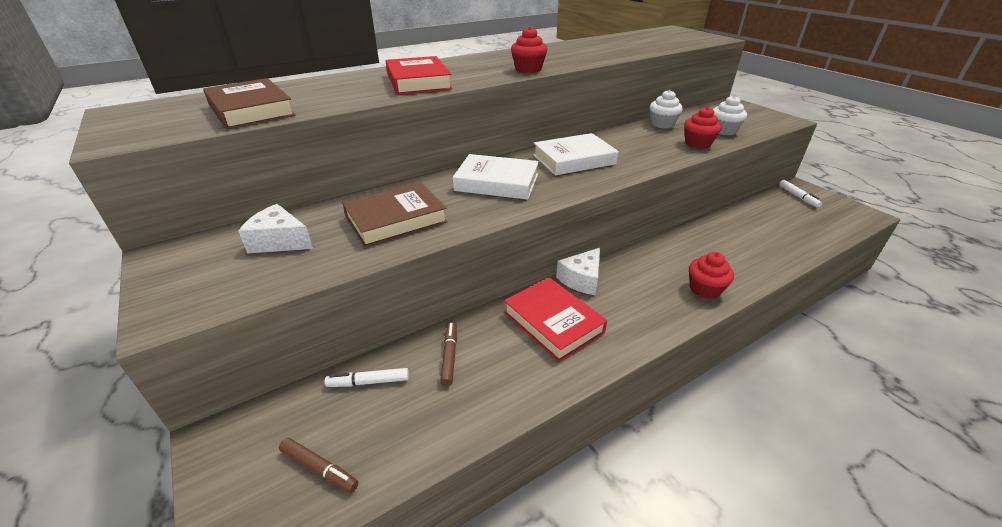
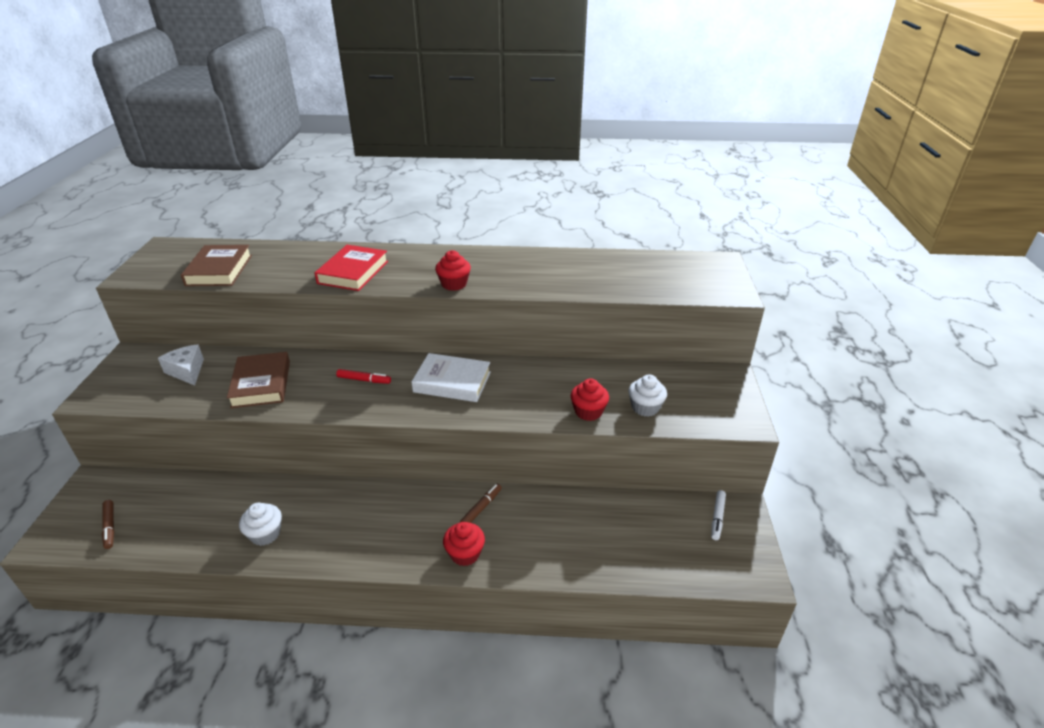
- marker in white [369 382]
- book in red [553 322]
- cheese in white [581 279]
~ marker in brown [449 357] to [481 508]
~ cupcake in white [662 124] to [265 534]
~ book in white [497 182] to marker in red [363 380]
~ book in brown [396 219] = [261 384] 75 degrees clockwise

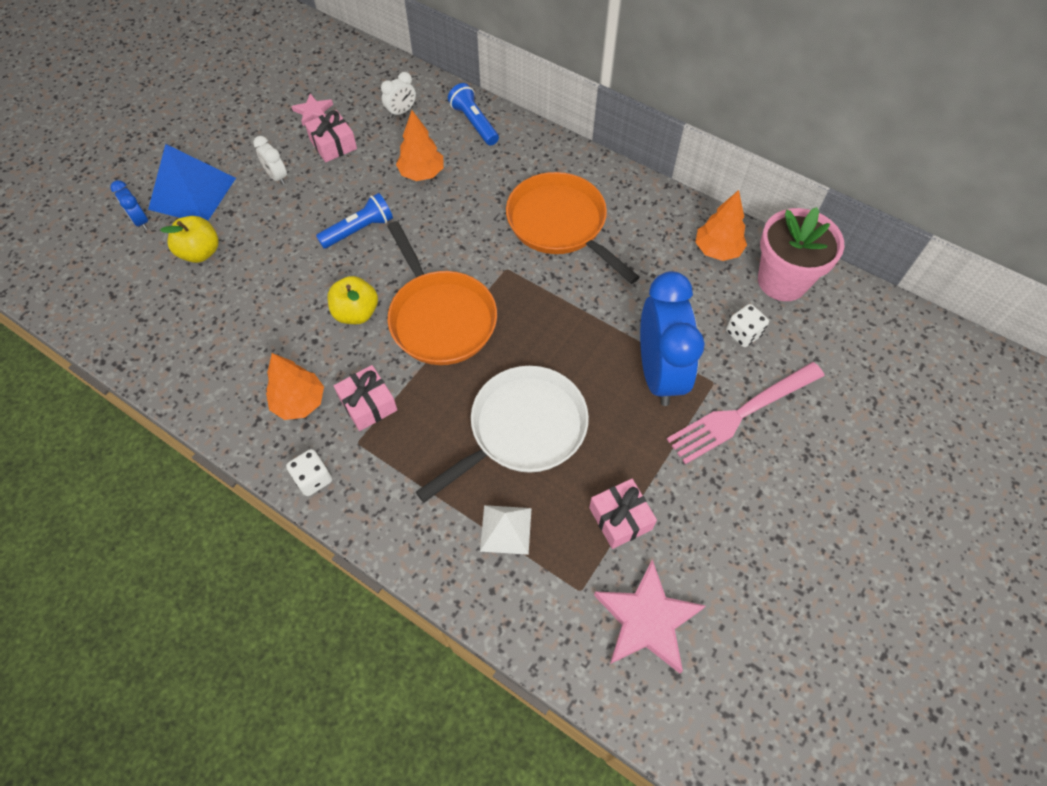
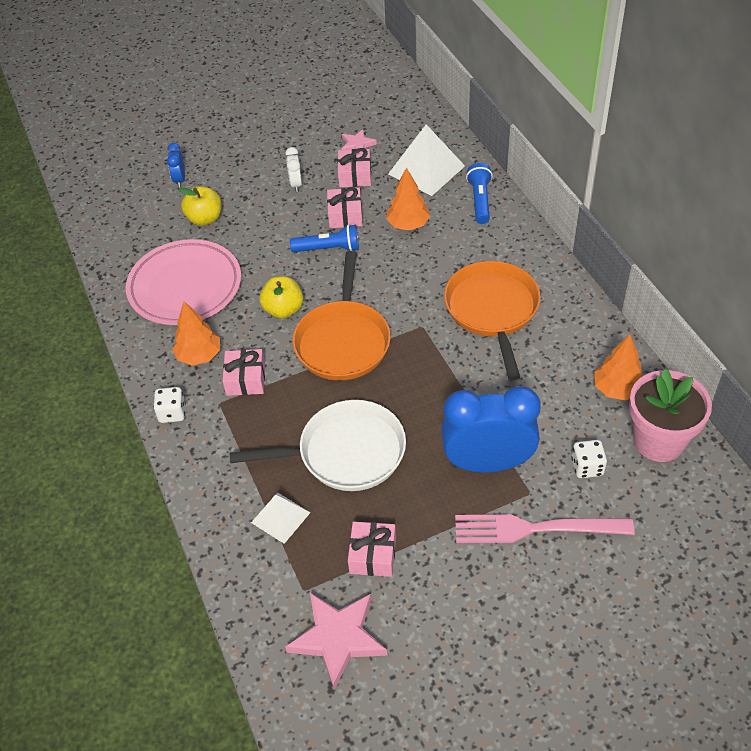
- pyramid in blue [192 193]
+ plate in pink [185 287]
+ gift in pink [345 215]
~ clock in white [401 112] to pyramid in white [426 170]
~ clock in blue [659 373] = [488 463] 120 degrees counterclockwise

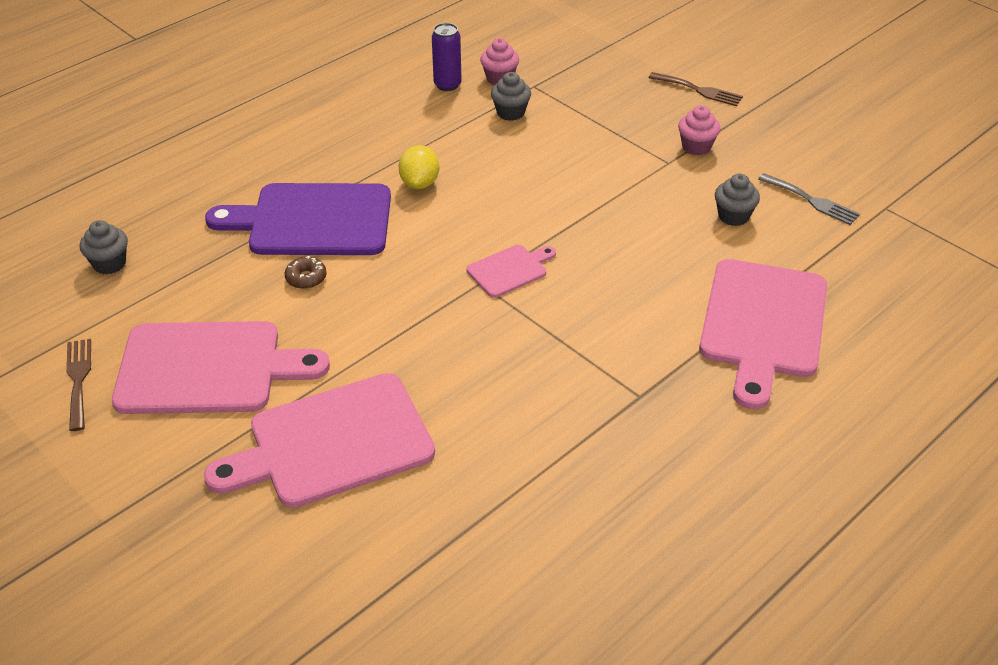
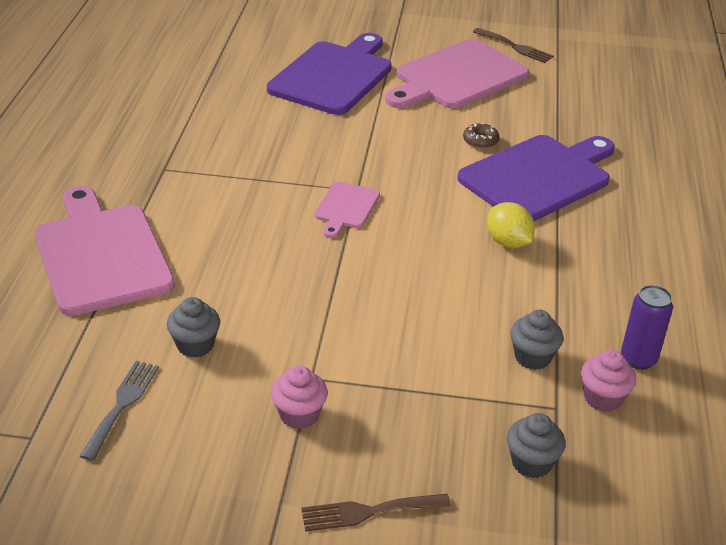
~ cupcake in grey [109 264] to [531 463]
~ cutting board in pink [332 443] to cutting board in purple [333 76]
~ fork in grey [812 201] = [122 405] 105 degrees clockwise

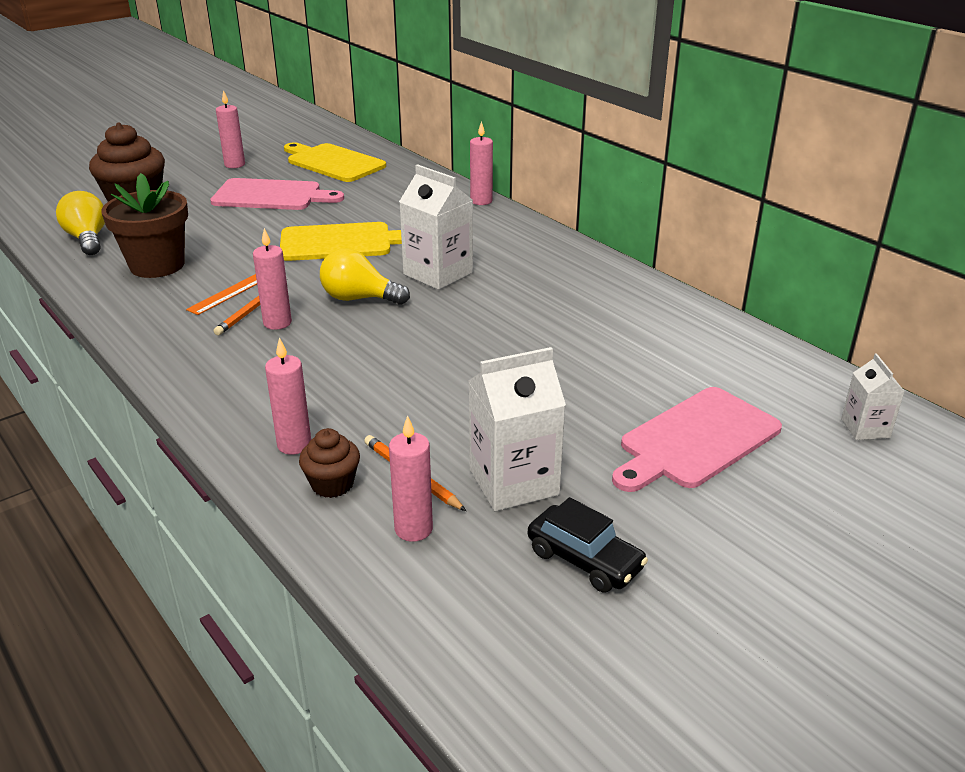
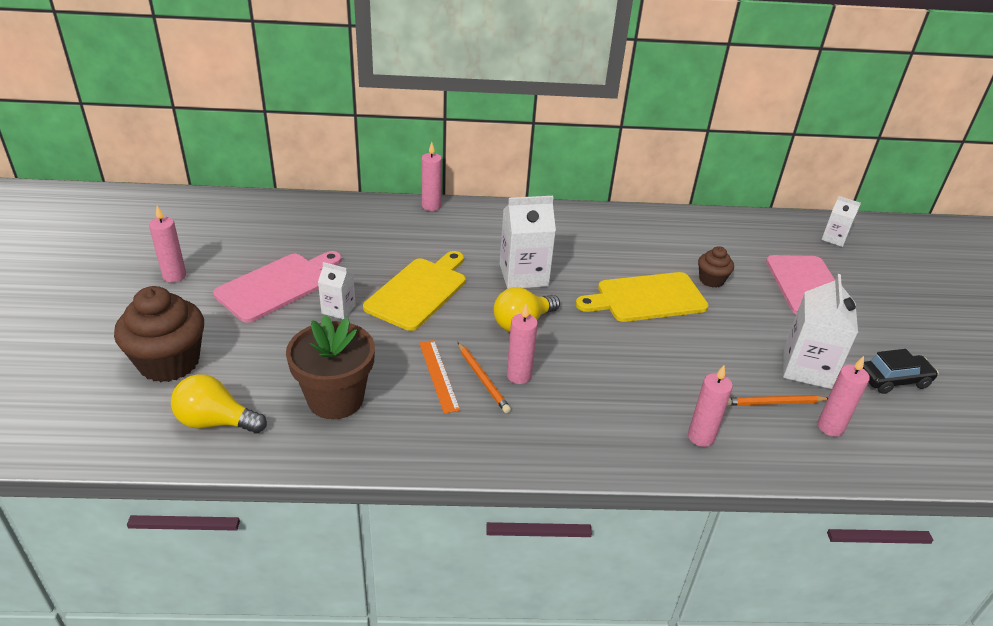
+ carton in white [338 309]
~ cutting board in yellow [333 162] to [646 298]
~ cupcake in brown [332 484] to [711 280]

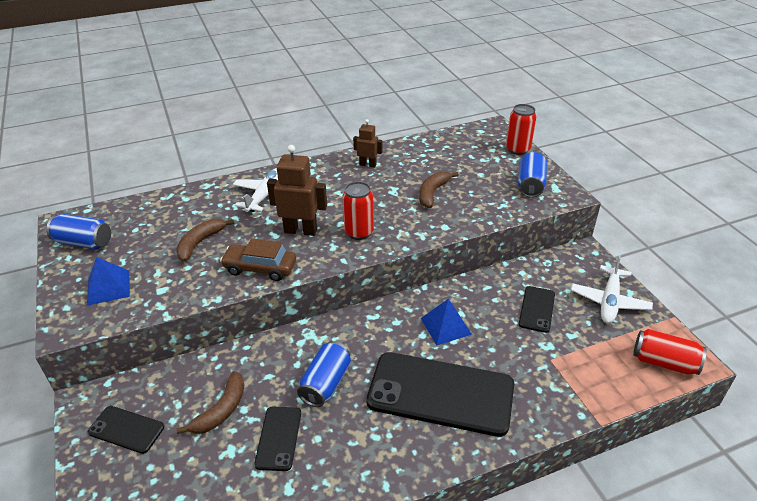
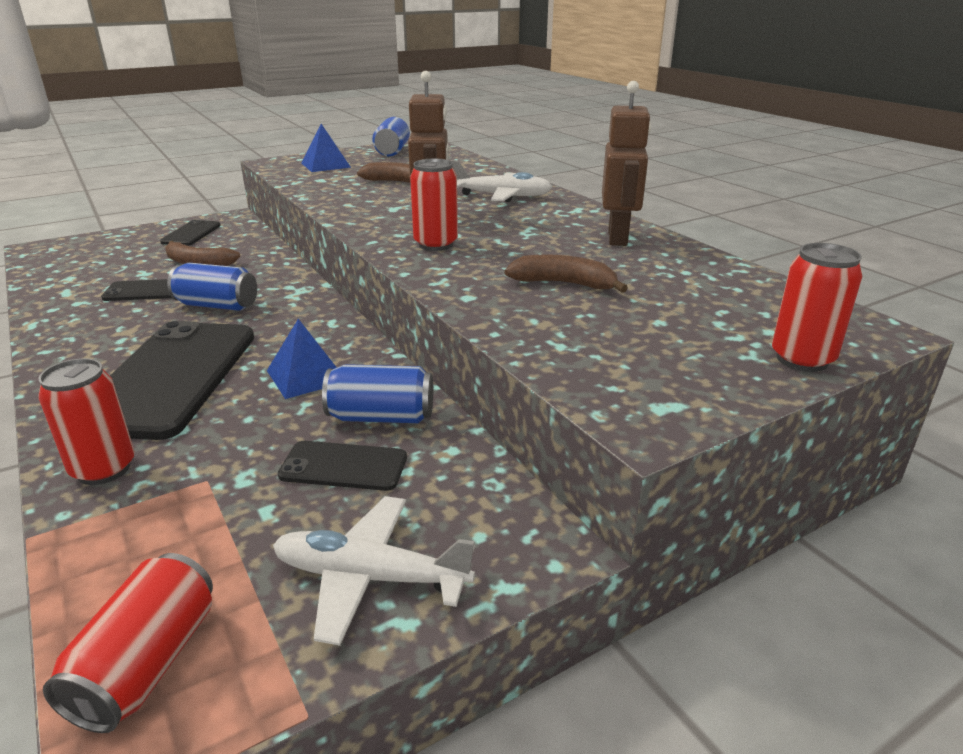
- car in brown [260 268]
+ can in red [104 469]
~ can in blue [530 185] to [381 417]
~ robot in brown [368 164] = [618 238] x1.70

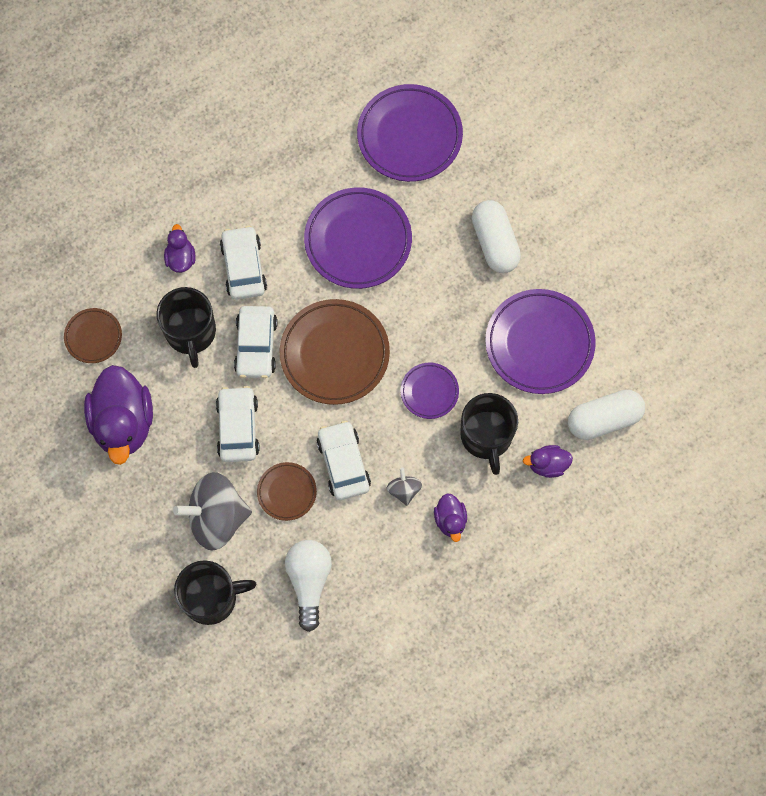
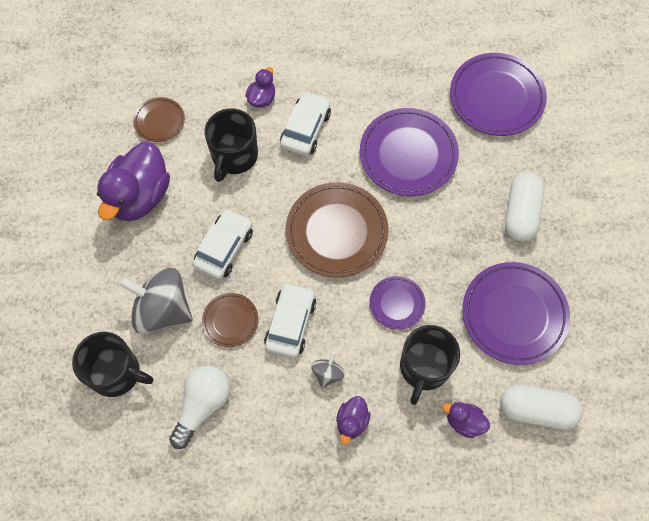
- car in white [256 346]

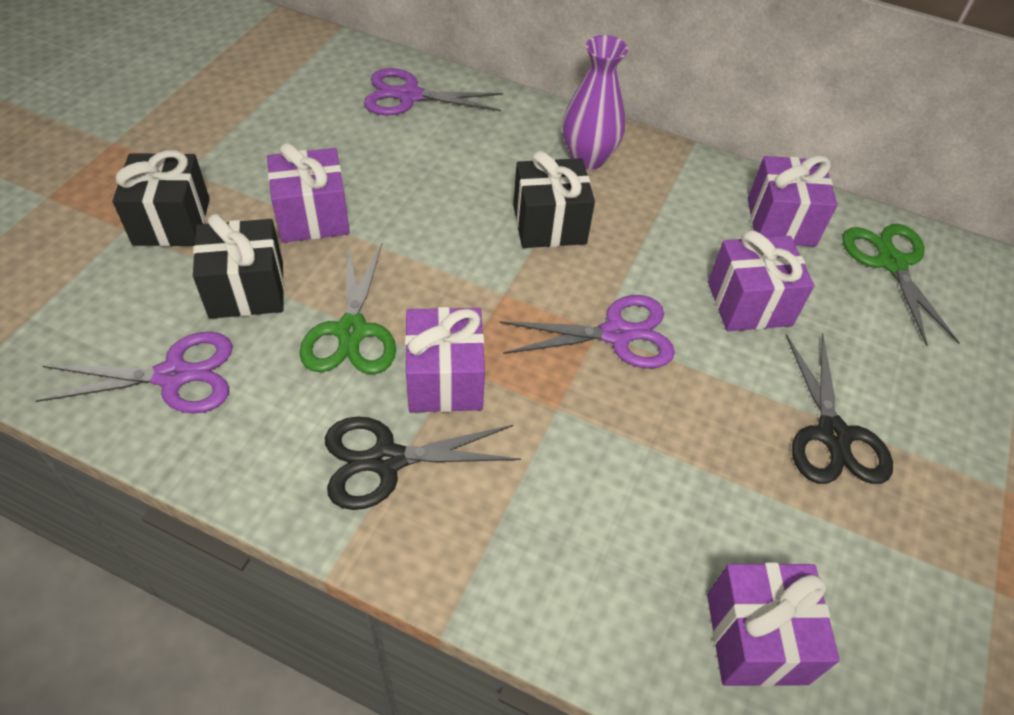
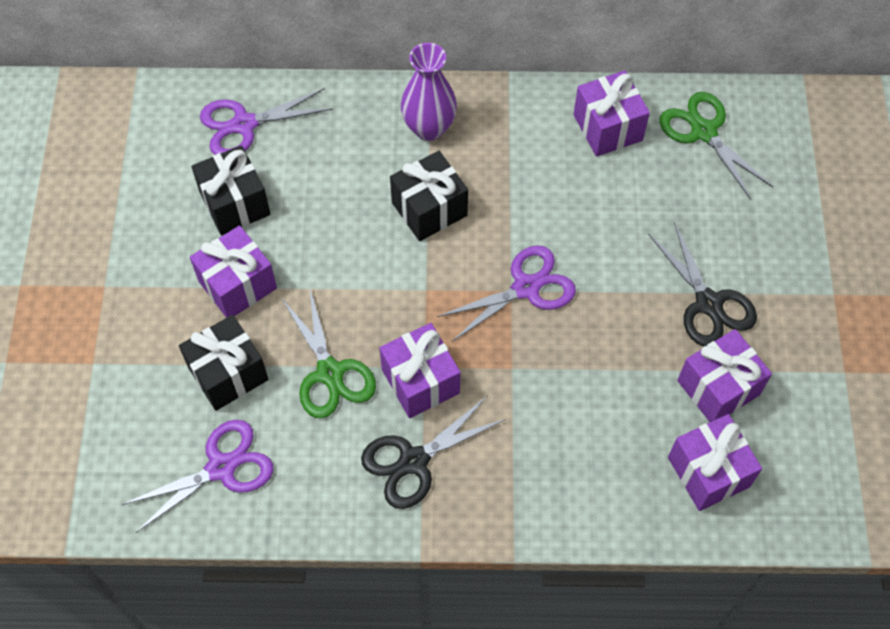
~ gift in black [171 222] to [235 203]
~ gift in purple [749 303] to [718 388]

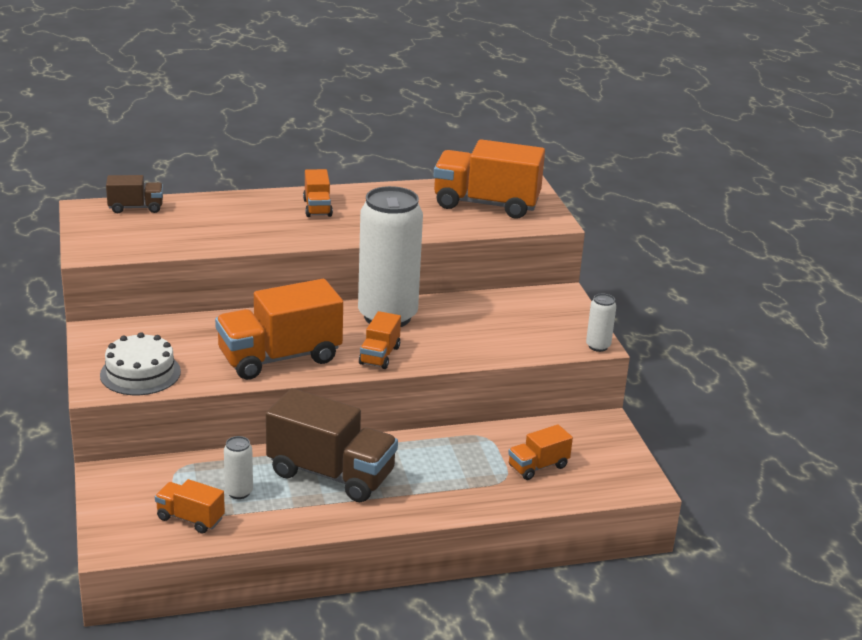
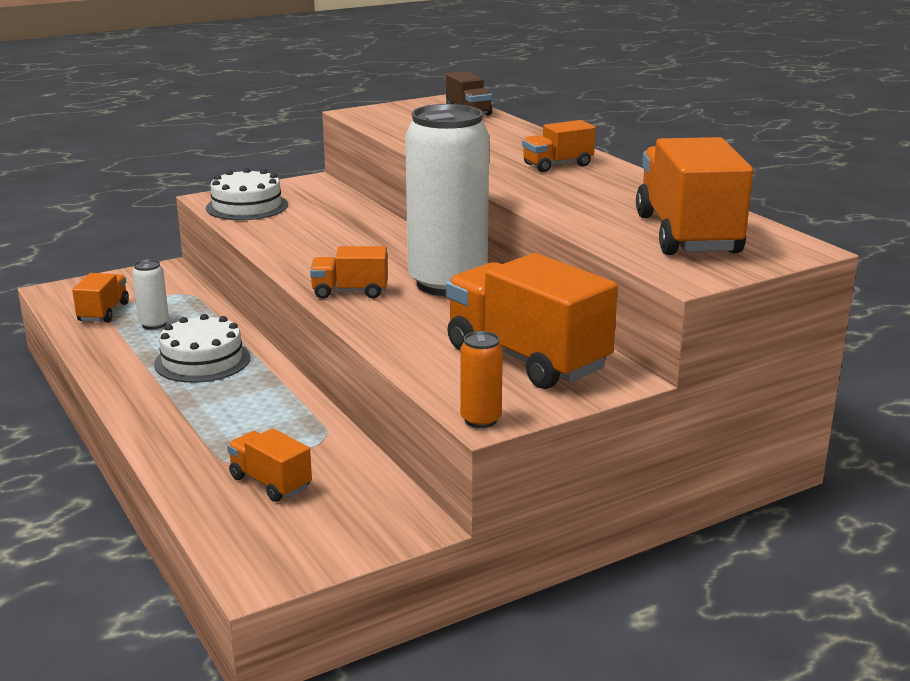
~ truck in orange [279 358] to [526 358]
~ truck in brown [331 474] to cake in white [202 360]
~ can in white [598 346] to can in orange [480 420]

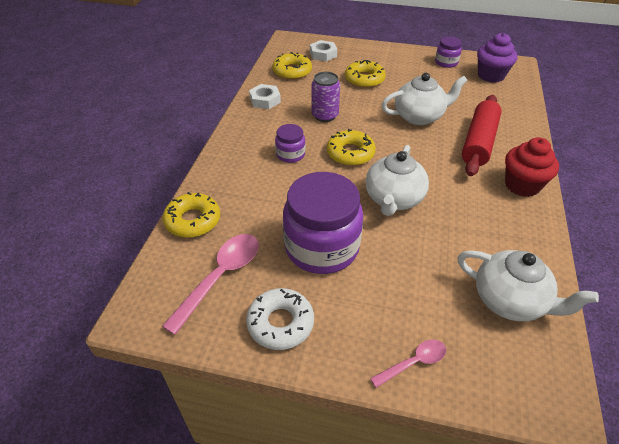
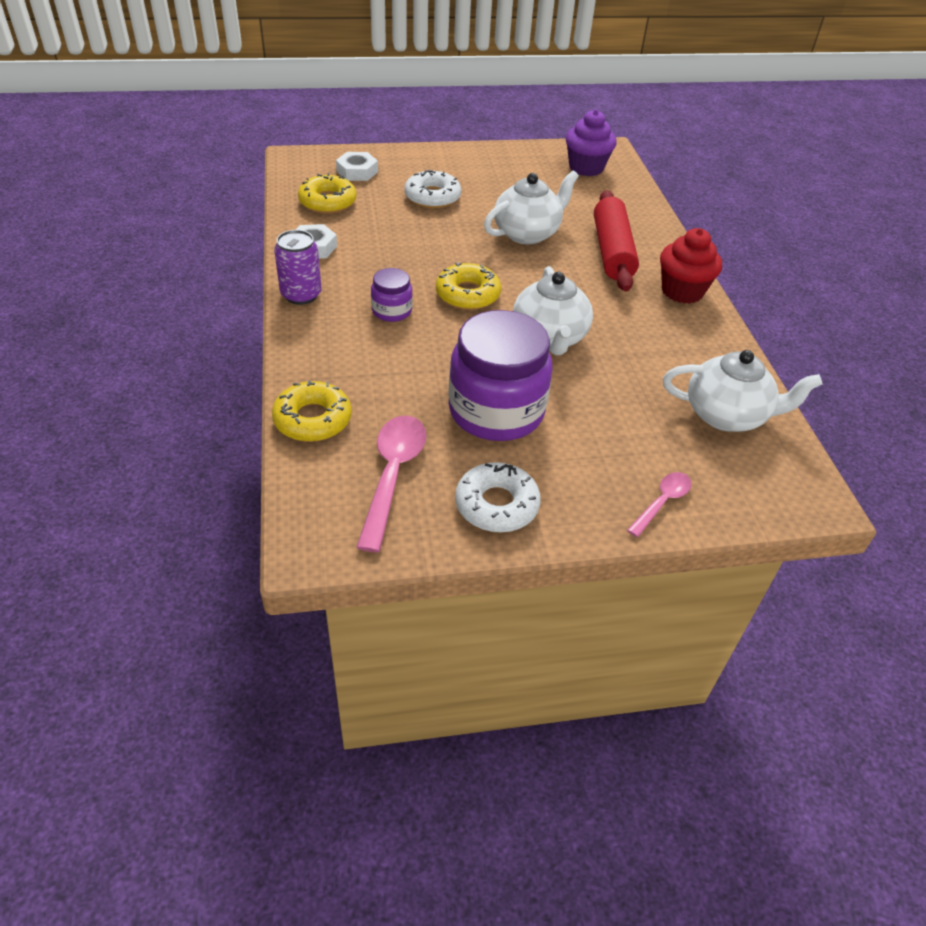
- jar in purple [446 62]
~ can in purple [325 115] to [301 295]
~ donut in yellow [364 79] to donut in white [432 197]

